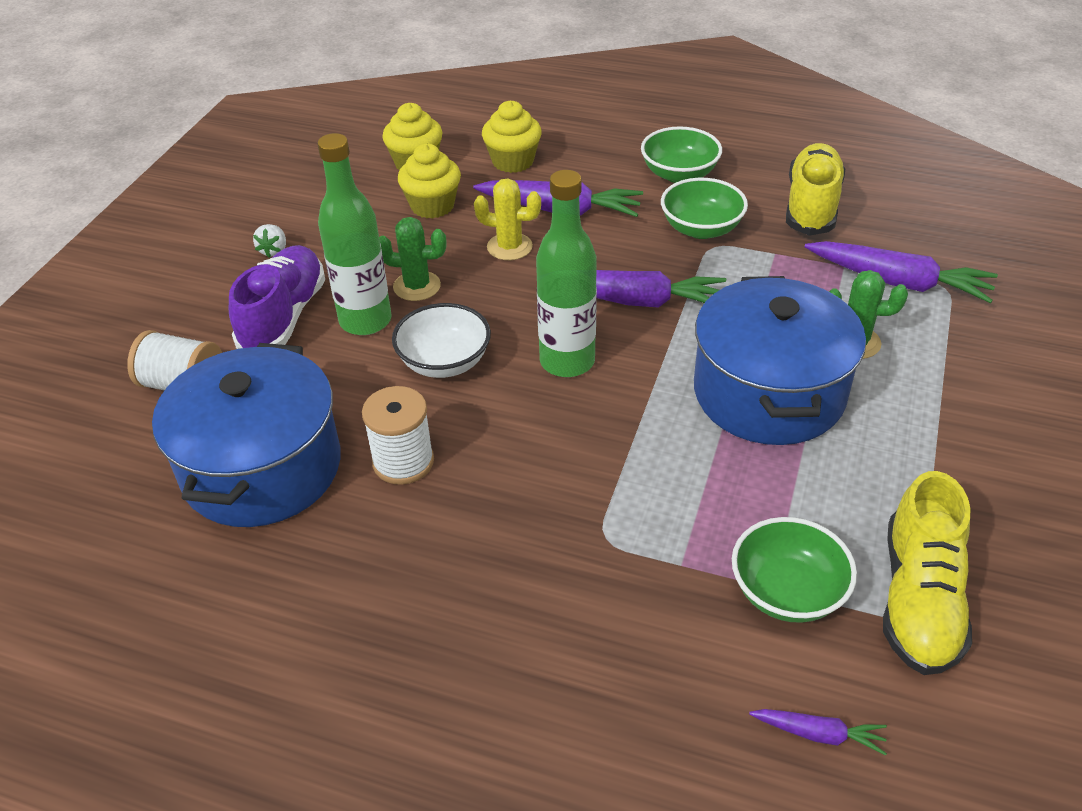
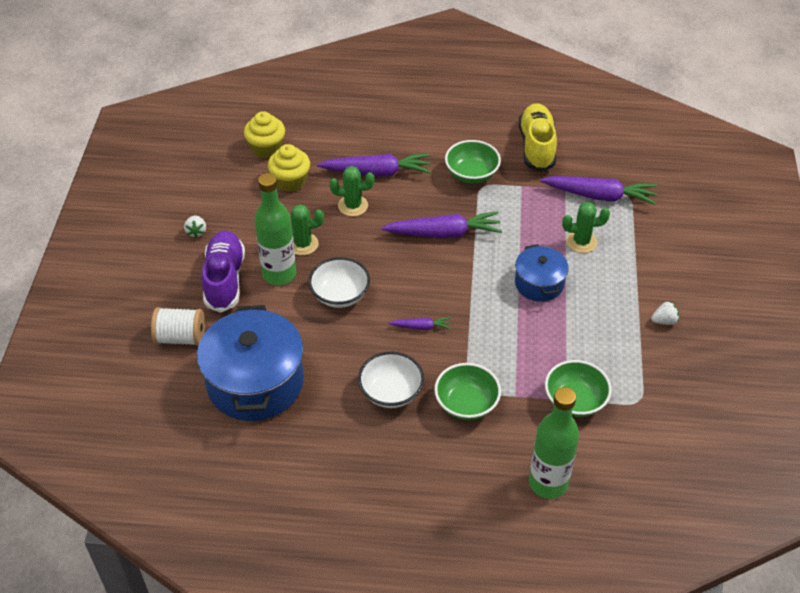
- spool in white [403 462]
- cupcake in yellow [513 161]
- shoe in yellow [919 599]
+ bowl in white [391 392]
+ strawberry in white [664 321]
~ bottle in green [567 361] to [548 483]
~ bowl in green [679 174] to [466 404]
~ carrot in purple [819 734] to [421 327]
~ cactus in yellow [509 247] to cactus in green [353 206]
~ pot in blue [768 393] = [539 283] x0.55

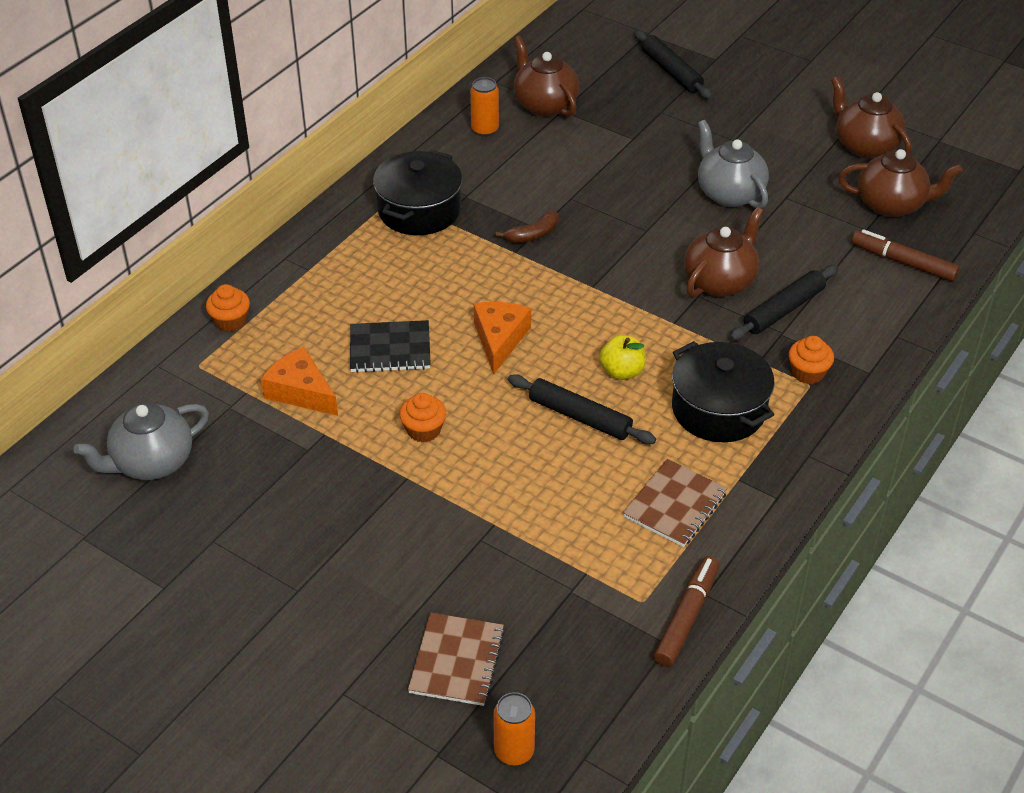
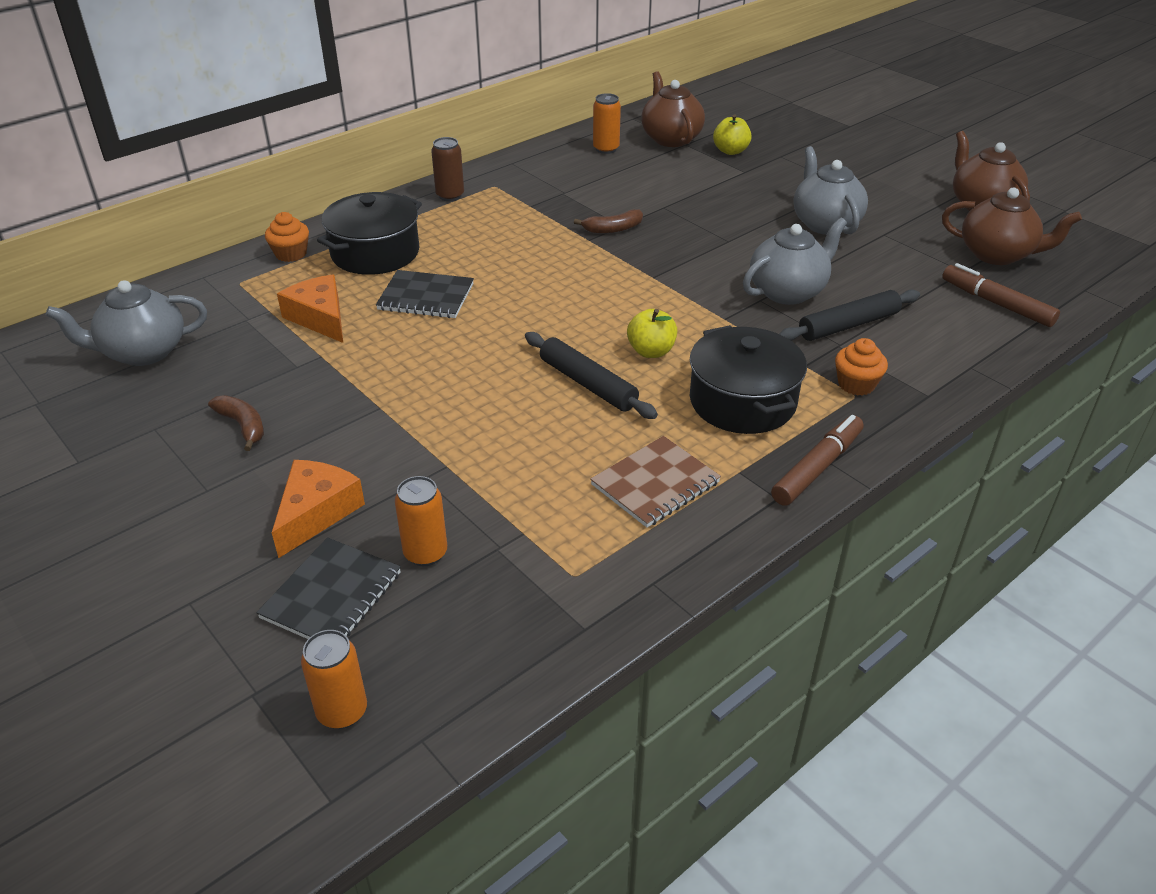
- cupcake in orange [423 430]
- rolling pin in black [671 71]
+ banana in brown [243 426]
+ can in orange [425 553]
+ can in brown [450 196]
+ apple in yellow [730 151]
~ pot in black [419 210] to [375 253]
~ cheese in orange [499 339] to [316 512]
~ marker in brown [686 617] to [817 468]
~ notebook in brown [457 661] to notebook in black [331 595]
~ teapot in brown [720 281] to teapot in grey [788 291]

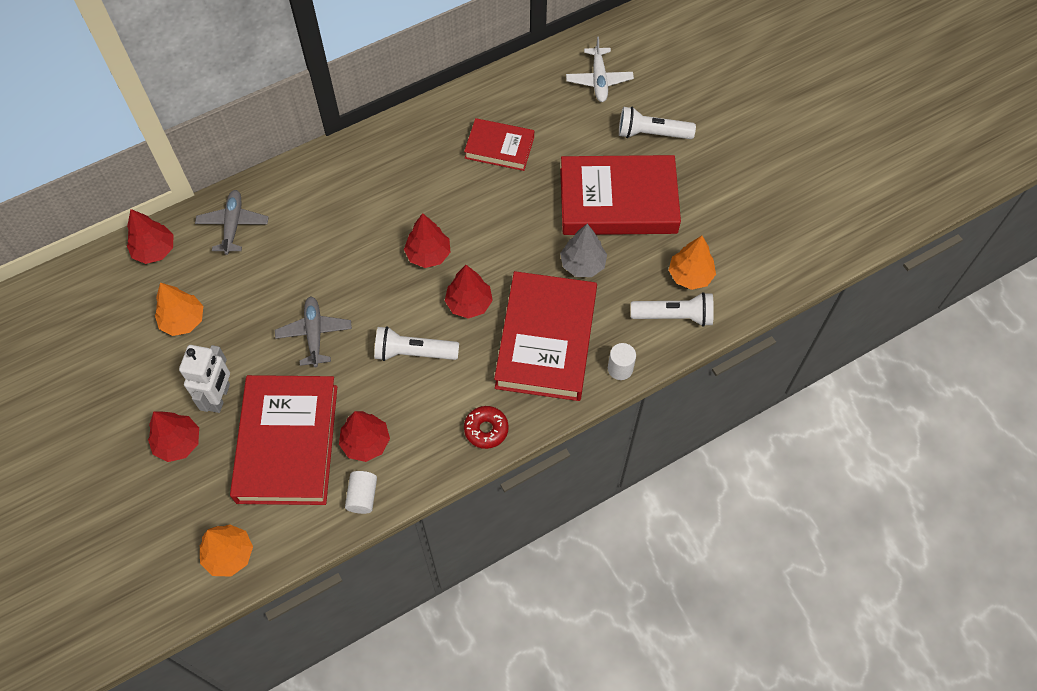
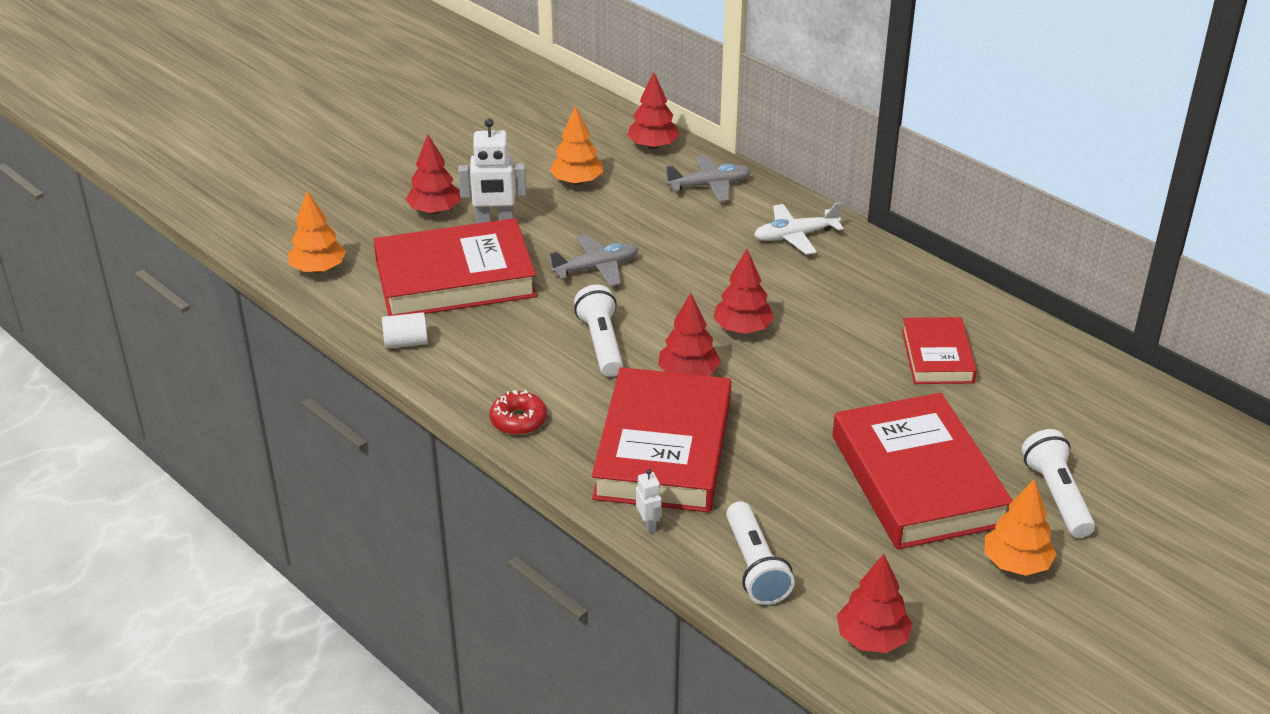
- tree in grey [582 264]
~ tree in red [366 442] to [872 639]
~ plane in white [599 80] to [795 236]
~ tree in orange [690 275] to [1016 563]
~ cylinder in white [620 369] to robot in white [648 524]
~ book in red [546 340] = [664 449] 75 degrees counterclockwise

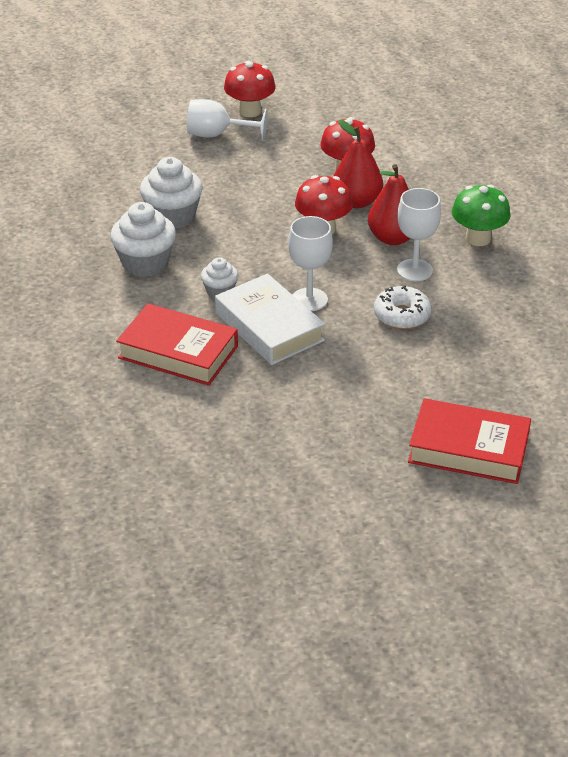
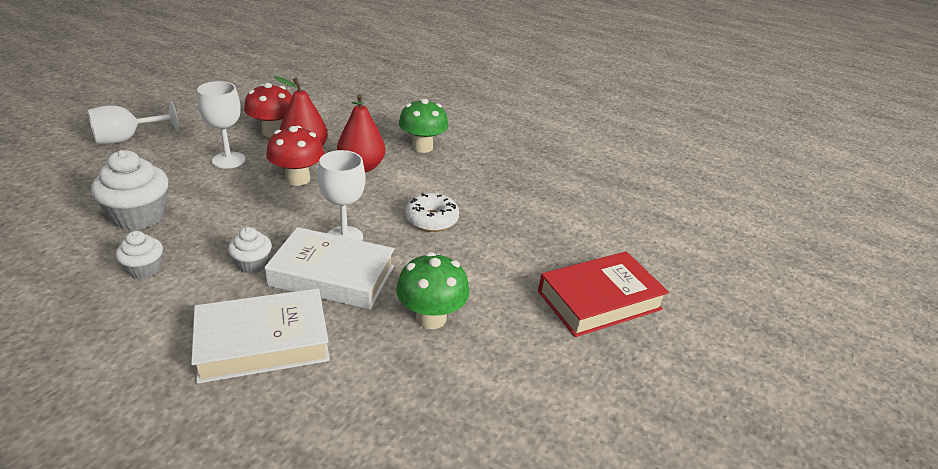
- mushroom in red [250 111]
+ mushroom in green [431 318]
~ goblet in white [414 270] to [228 160]
~ book in red [178 352] to book in white [263 342]
~ cupcake in white [145 263] = [144 269] x0.56

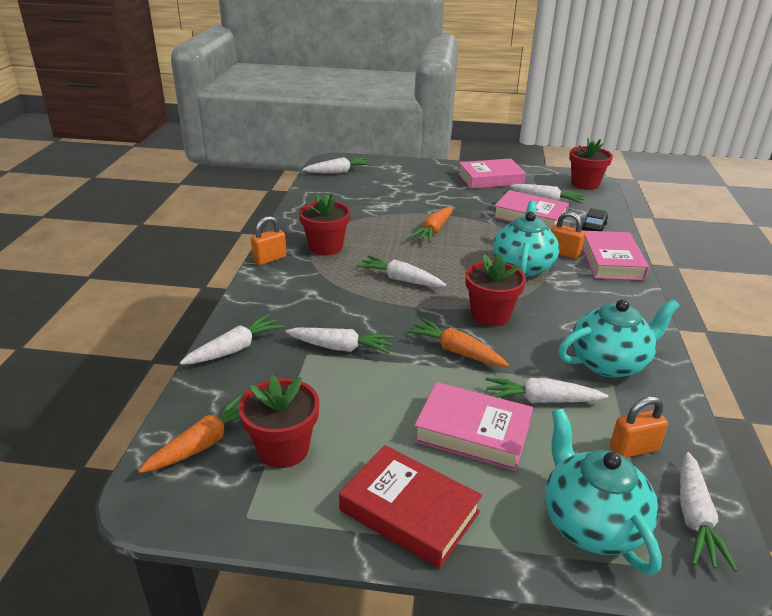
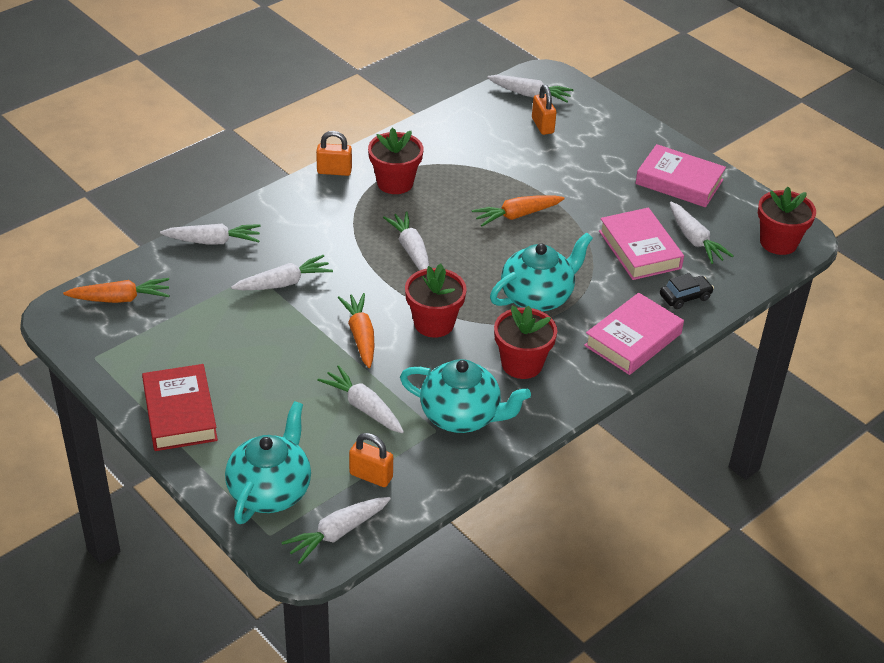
- book in pink [472 432]
~ flower pot in red [283 449] to [522 364]
~ padlock in orange [563 253] to [542 125]
~ carrot in white [341 348] = [284 283] 75 degrees counterclockwise

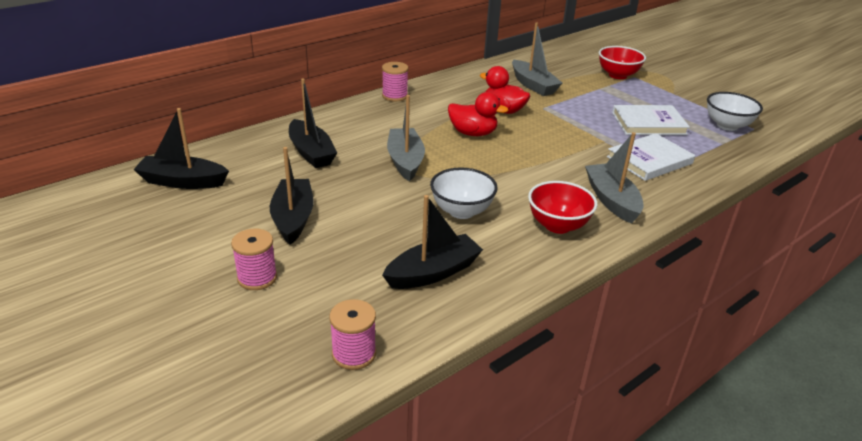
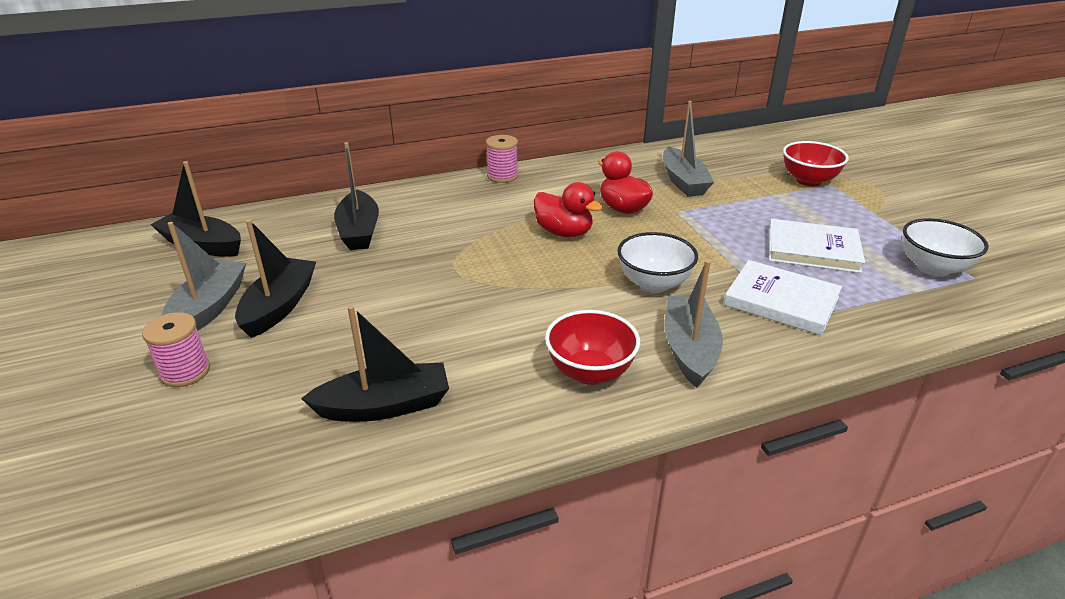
- spool in pink [354 354]
~ boat in grey [405 161] to [208 308]
~ bowl in white [461 211] to [653 284]
~ book in white [649 160] = [781 301] 45 degrees clockwise

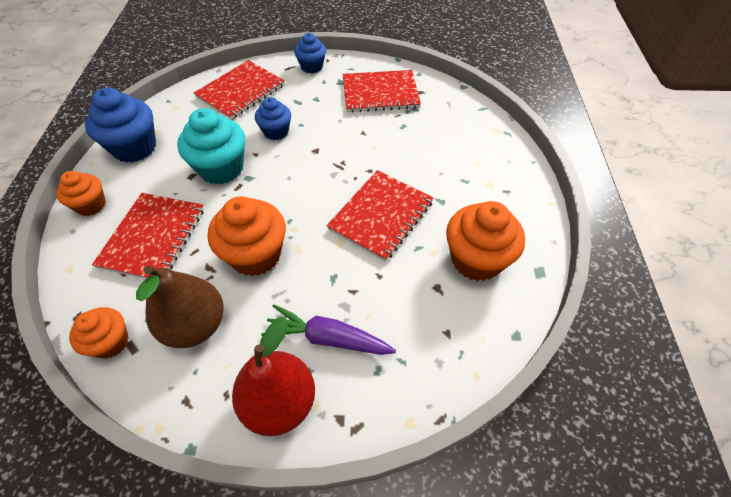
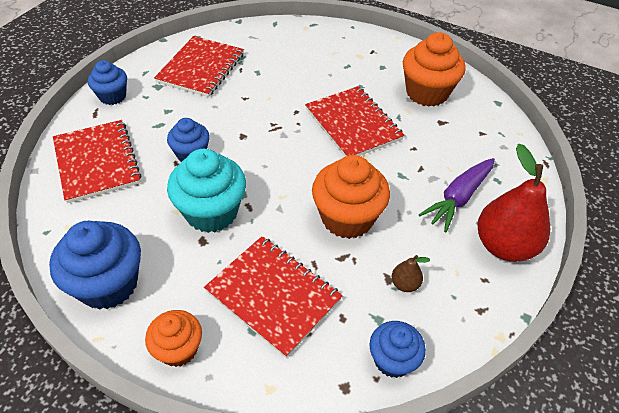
~ cupcake in orange [111 342] to cupcake in blue [392 360]
~ pear in brown [195 325] = [405 284] x0.43

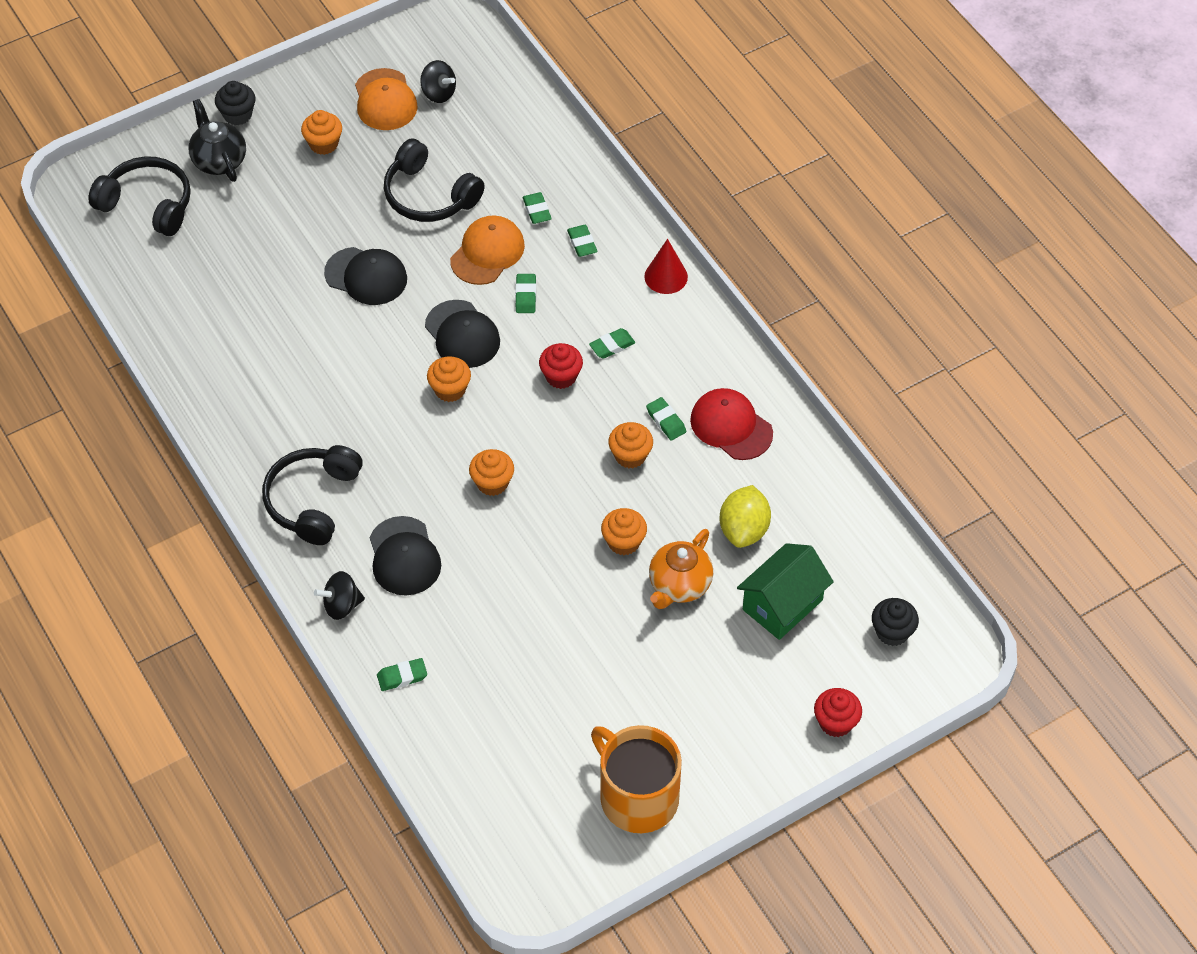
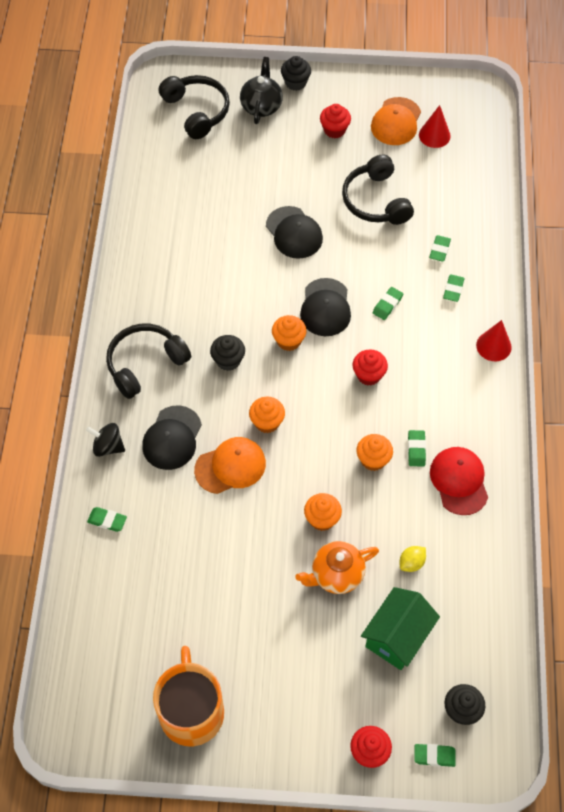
+ cupcake in black [228 360]
~ cap in orange [487 252] to [230 466]
~ eraser in green [612 346] to [434 756]
~ spinning top in black [438 93] to cone in red [434 135]
~ cupcake in orange [323 144] to cupcake in red [334 130]
~ house in green [782 605] = [397 636] 45 degrees counterclockwise
~ lemon in yellow [744 530] = [411 563] x0.56

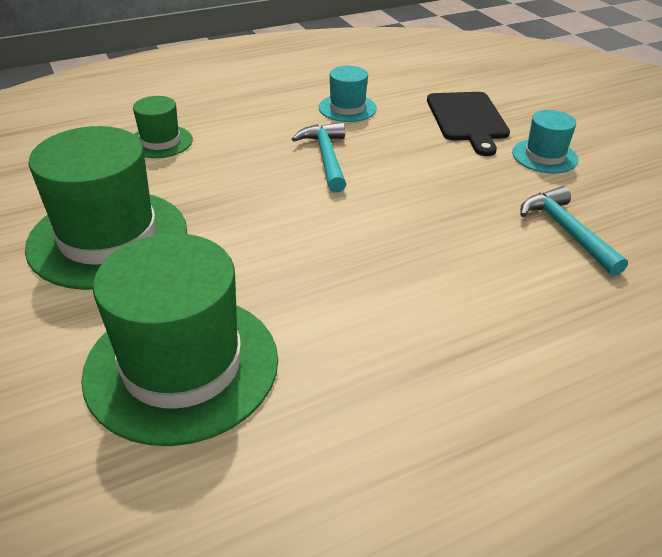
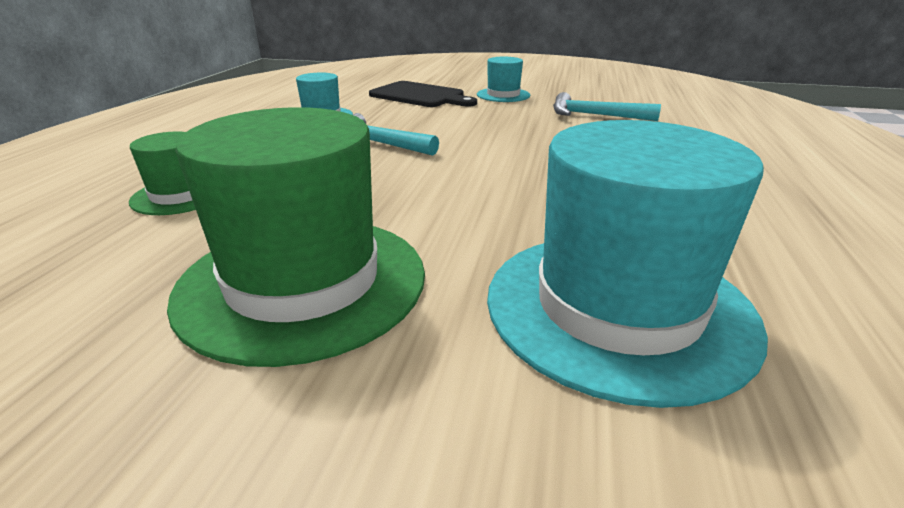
~ hat in green [182 366] to hat in turquoise [618 308]

